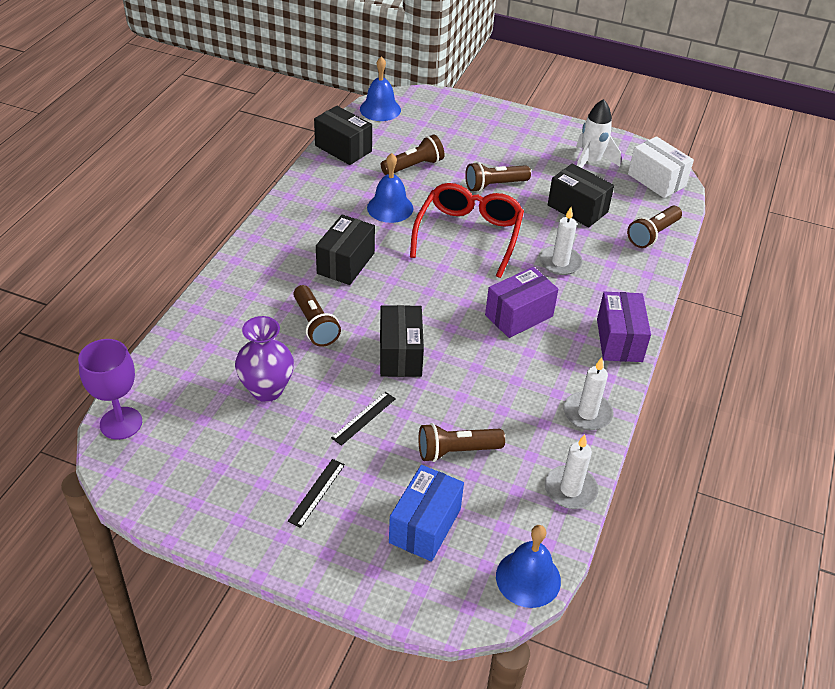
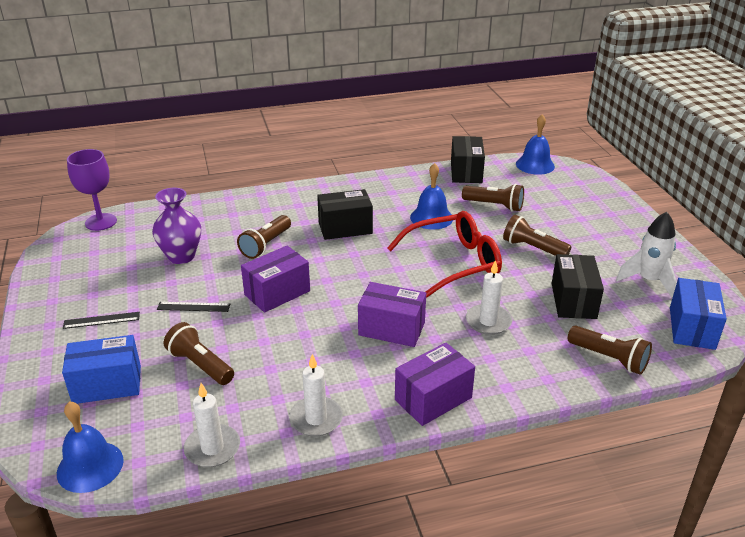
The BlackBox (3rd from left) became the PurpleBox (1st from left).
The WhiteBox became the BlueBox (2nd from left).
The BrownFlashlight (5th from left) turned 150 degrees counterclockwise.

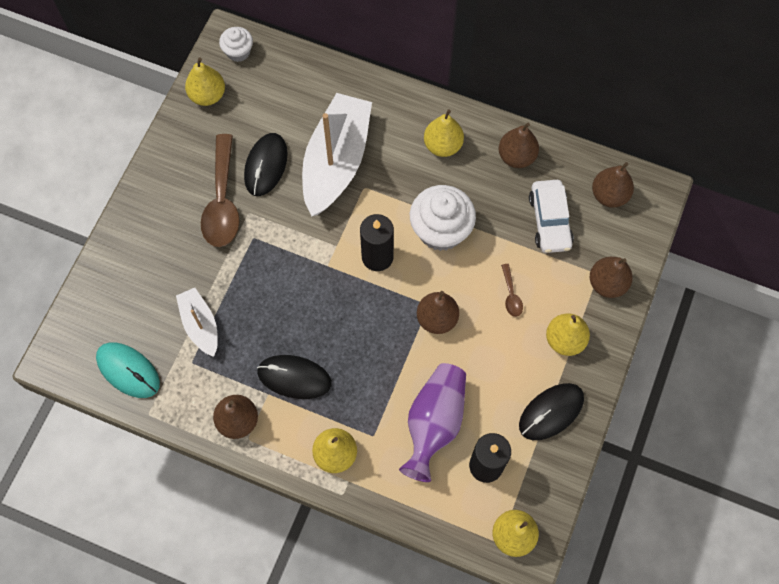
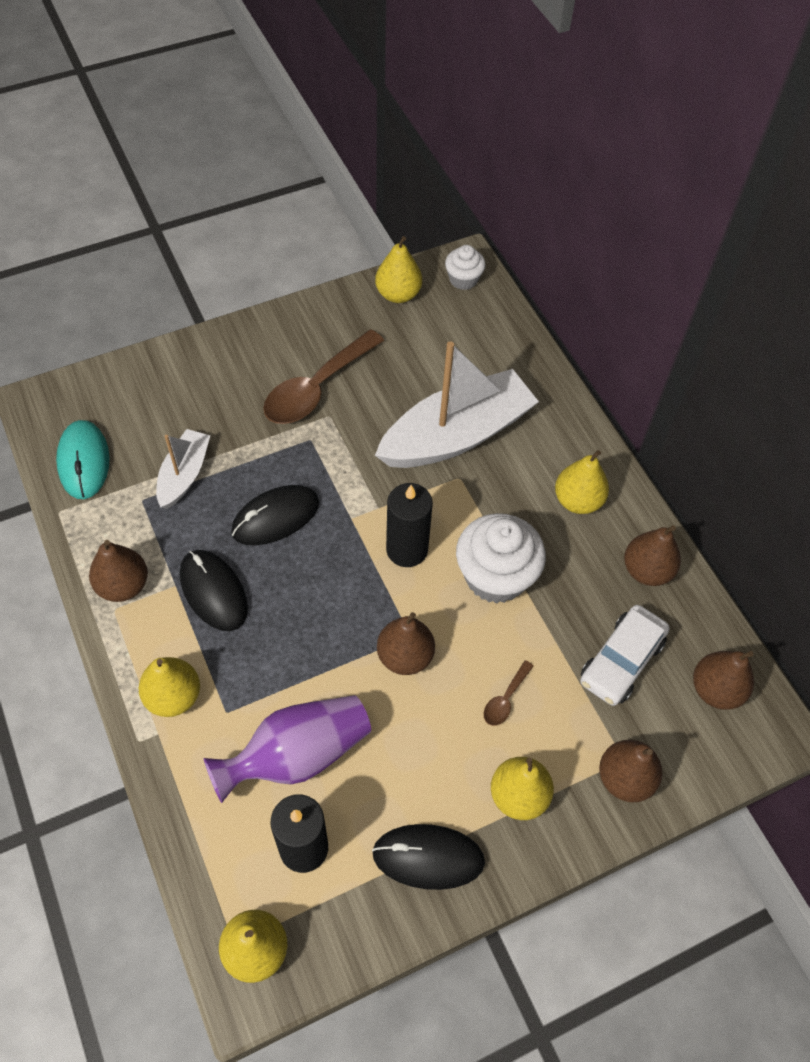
The BlackMouse (1st from left in the first image) moved.

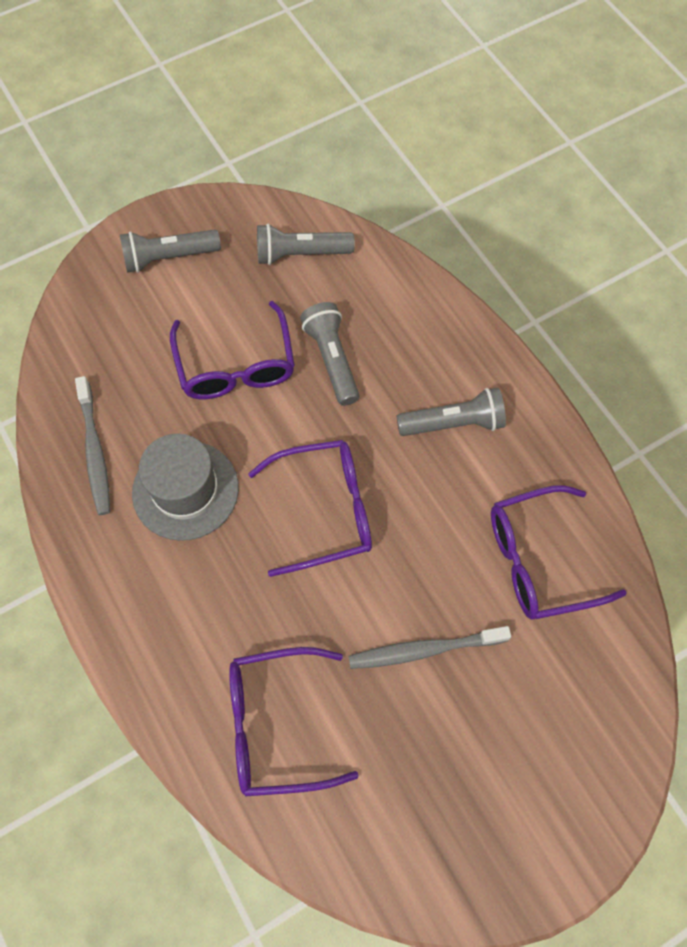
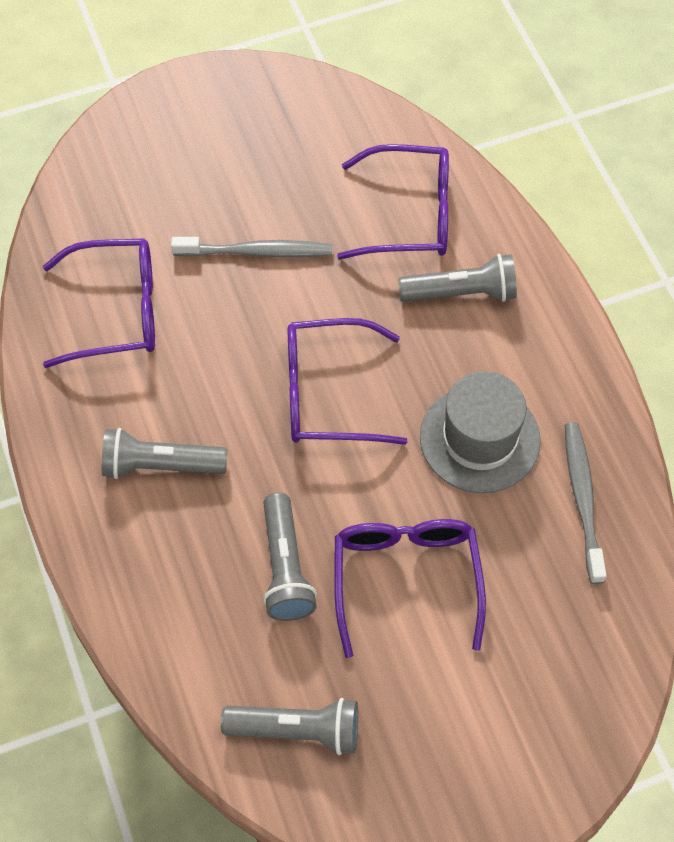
The GreyFlashlight (1st from left in the first image) moved.

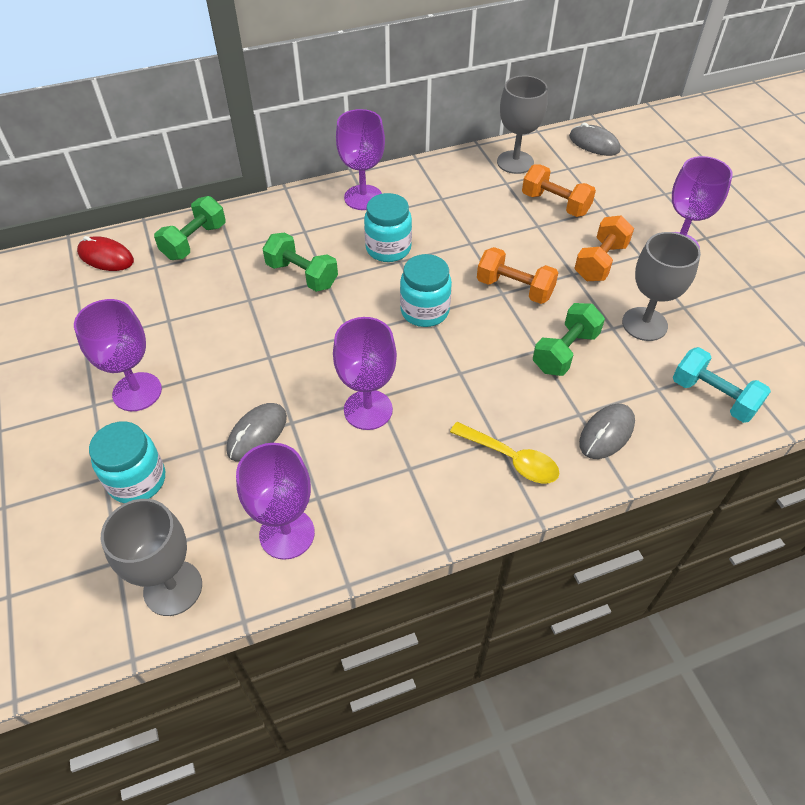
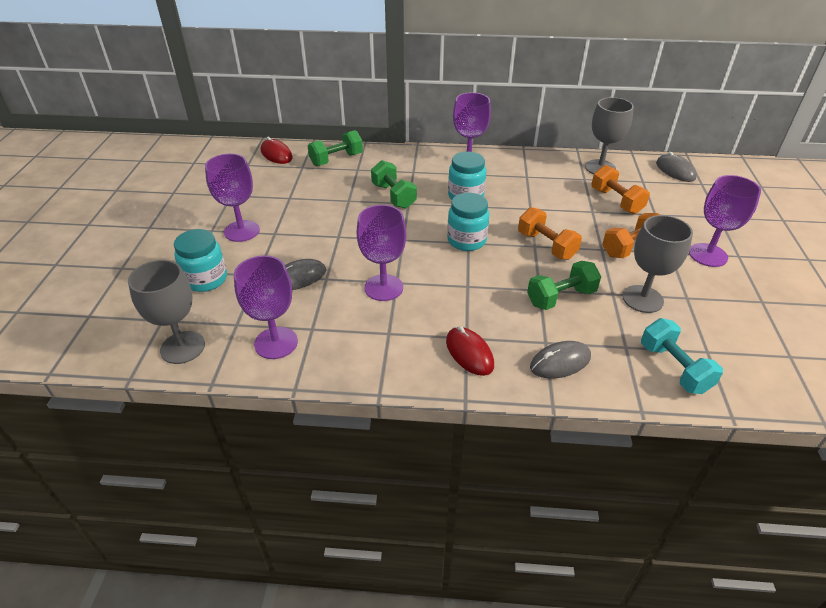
The YellowSpoon was replaced by the RedMouse (2nd from left).

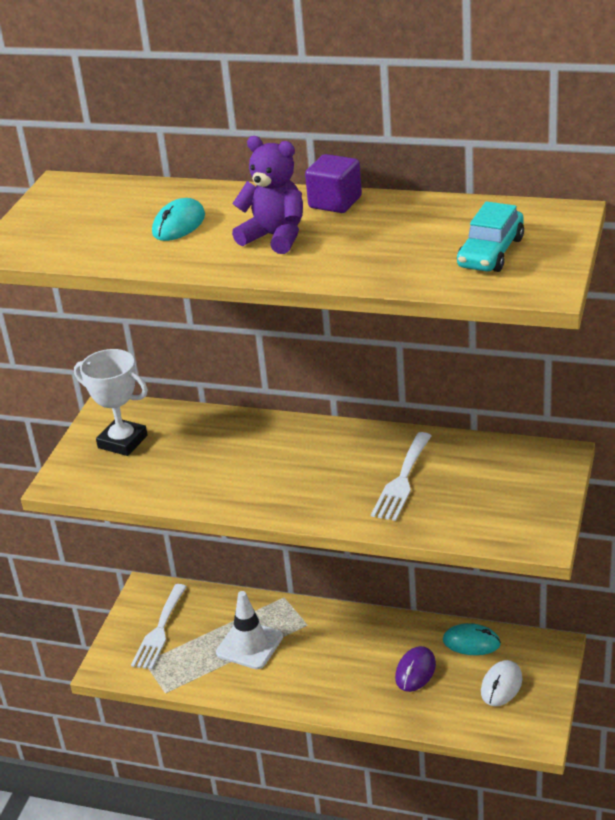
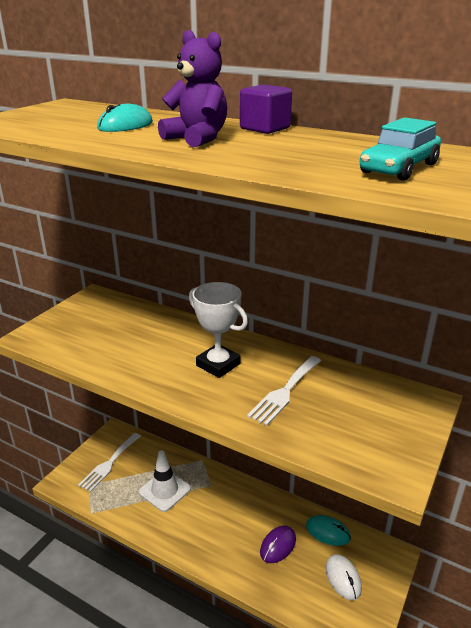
The WhiteTrophy moved.
The WhiteMouse turned 60 degrees counterclockwise.

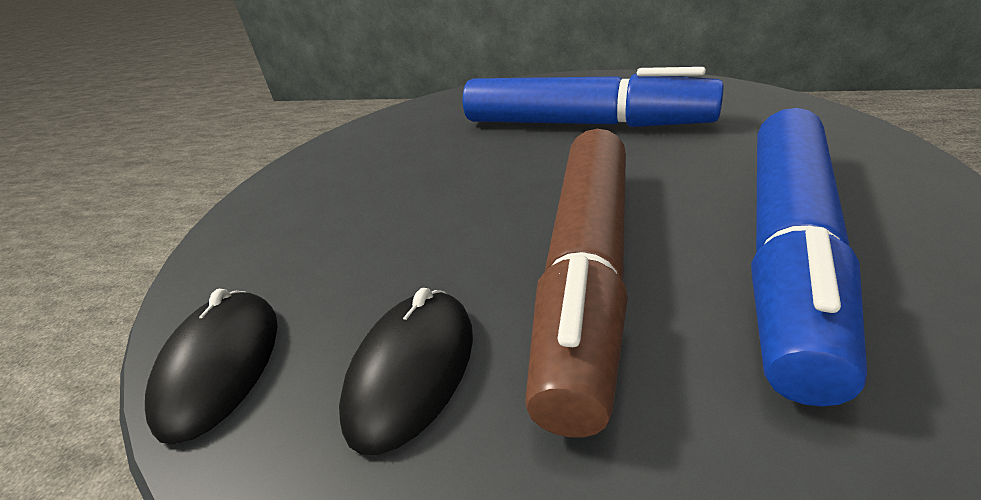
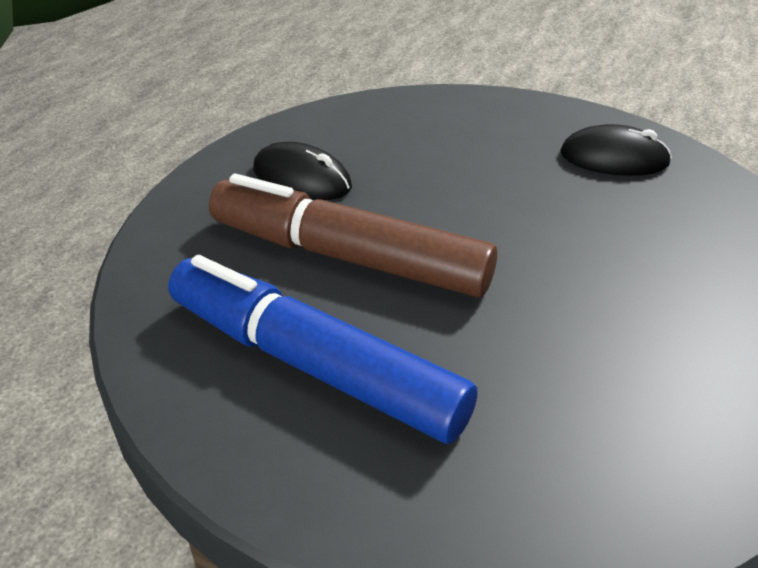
The BlueMarker (1st from left) disappeared.
The BlackMouse (1st from left in the first image) moved.

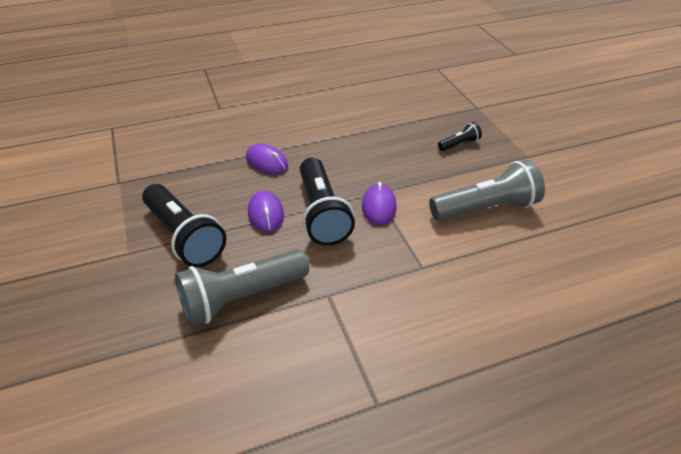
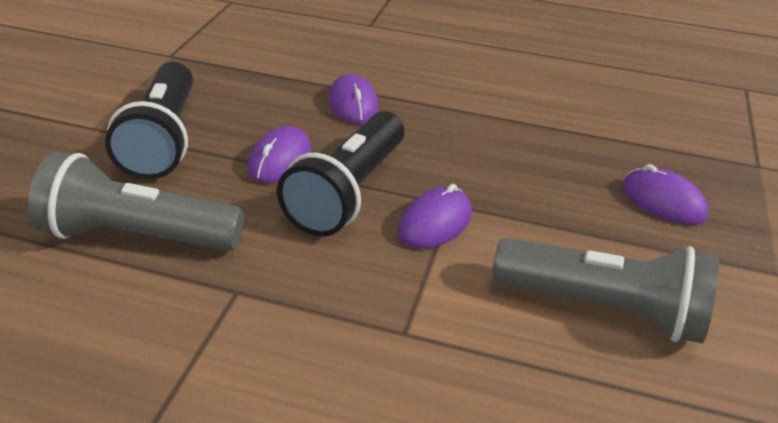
The BlackFlashlight (3rd from left) was replaced by the PurpleMouse (4th from left).

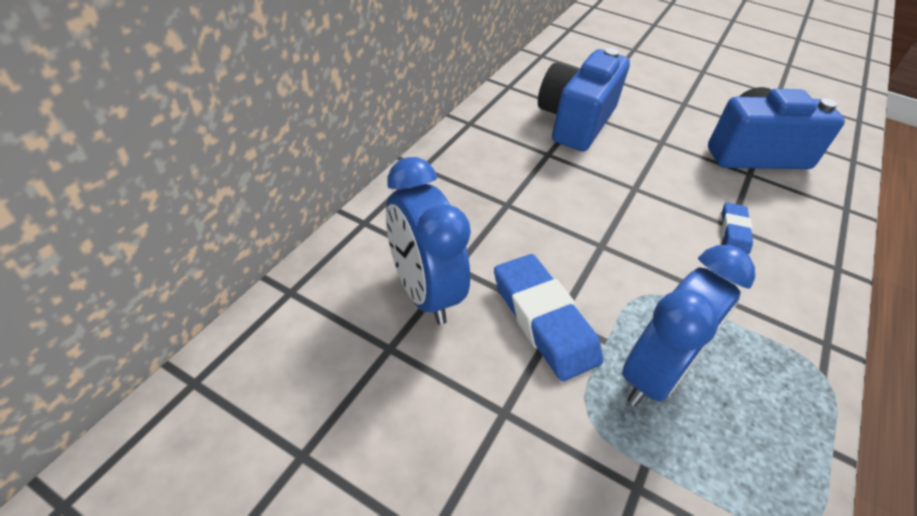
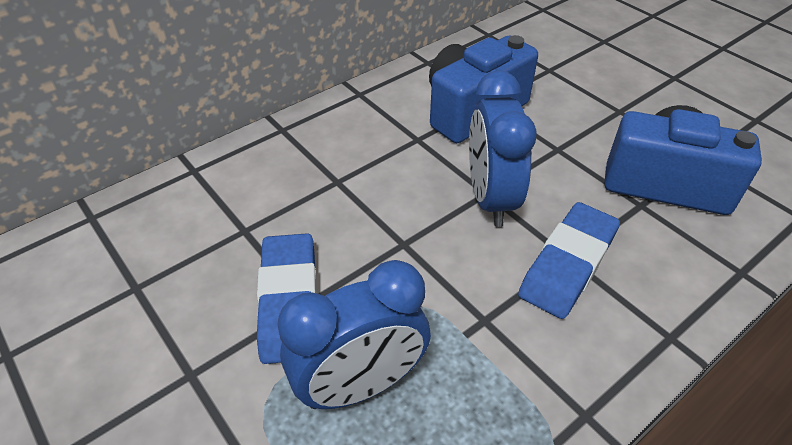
The BlueClock (1st from left in the first image) moved.
The BlueEraser (2nd from left) changed to 1.84 times the size.

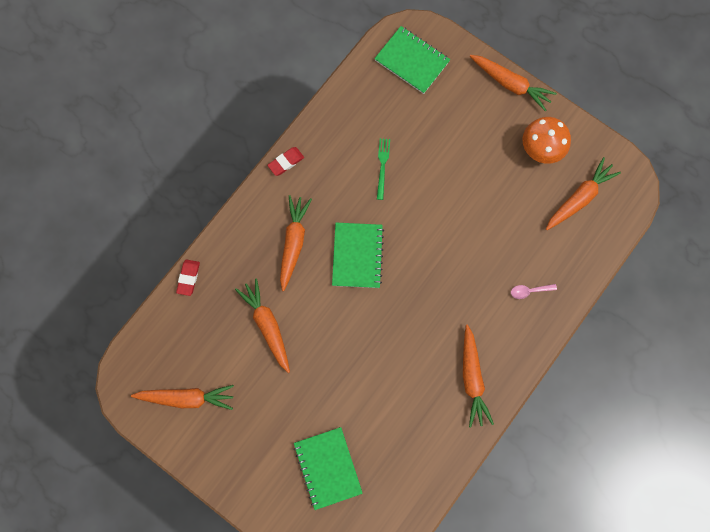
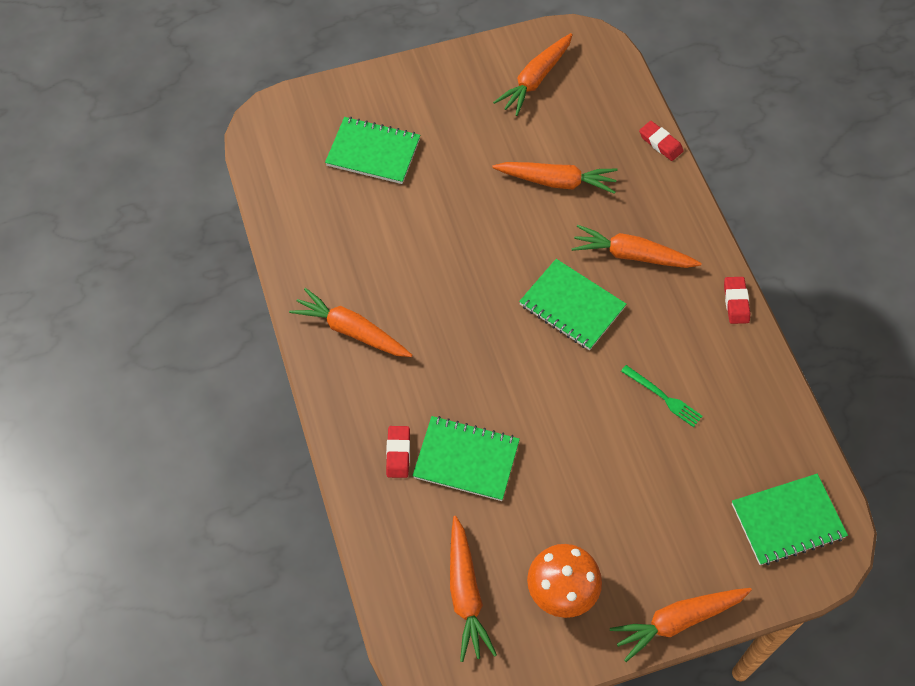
The GreenNotebook (2nd from left) appeared.
The PinkSpoon was replaced by the RedEraser (1st from left).
The OrangeCarrot (3rd from left in the first image) turned 150 degrees clockwise.

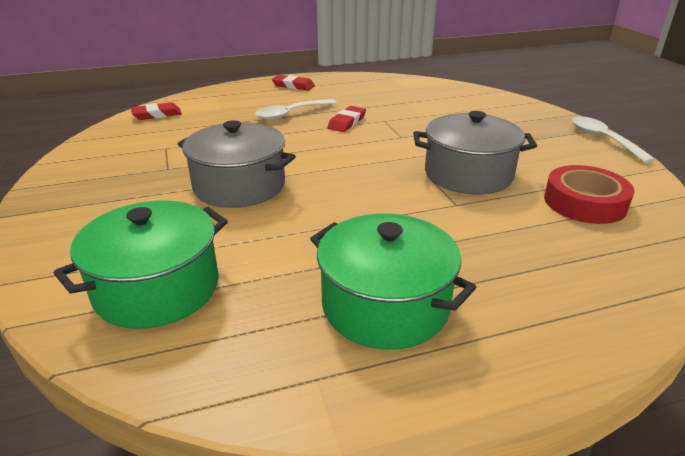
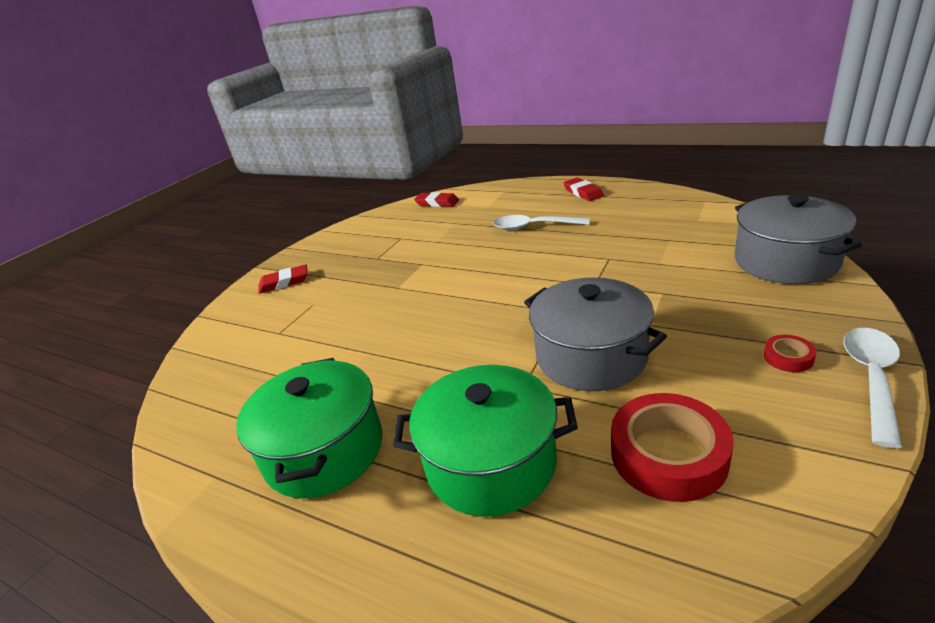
The RedTape (2nd from left) appeared.
The GreenPot (1st from left in the first image) moved.
The GreyPot (1st from left in the first image) moved.
The RedEraser (3rd from left in the first image) moved.

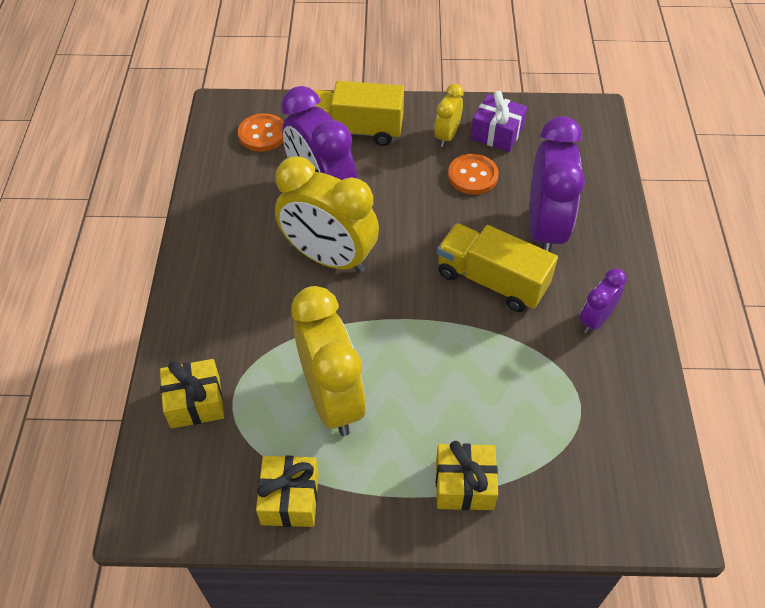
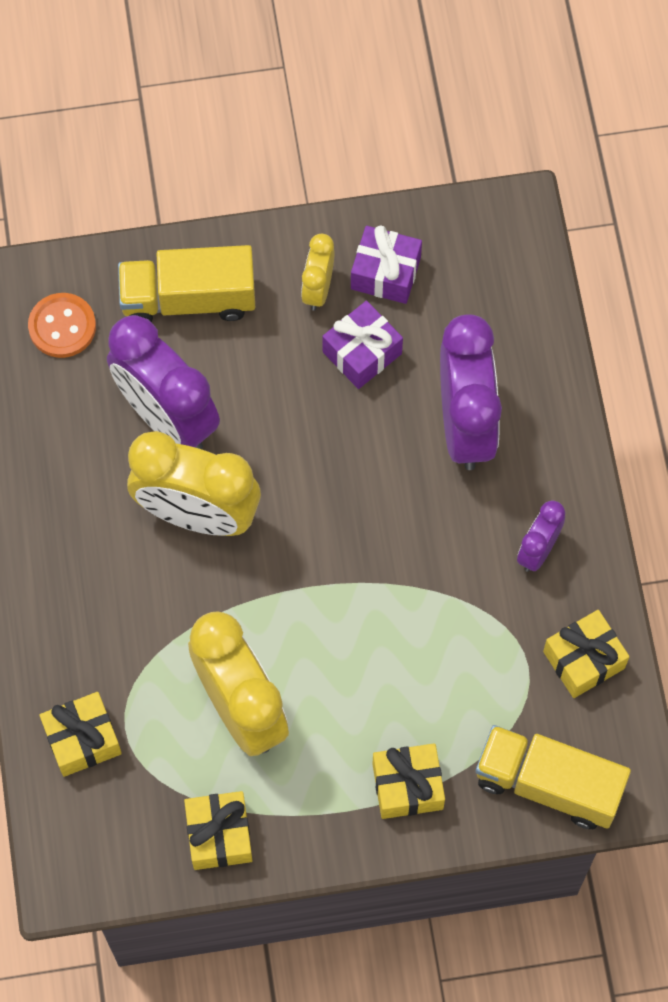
The YellowGift (4th from left) appeared.
The YellowTruck (2nd from left) moved.
The OrangeButton (2nd from left) was replaced by the PurpleGift (1st from left).

